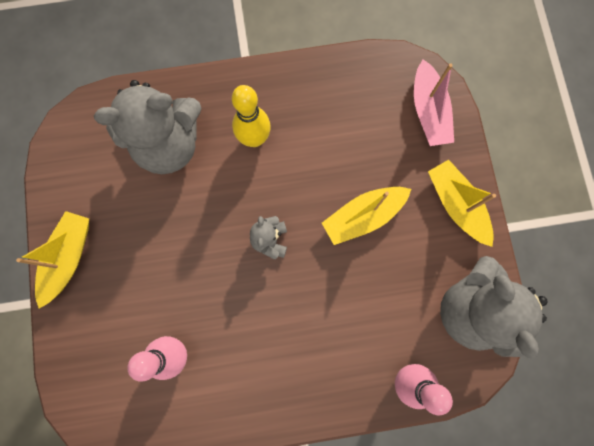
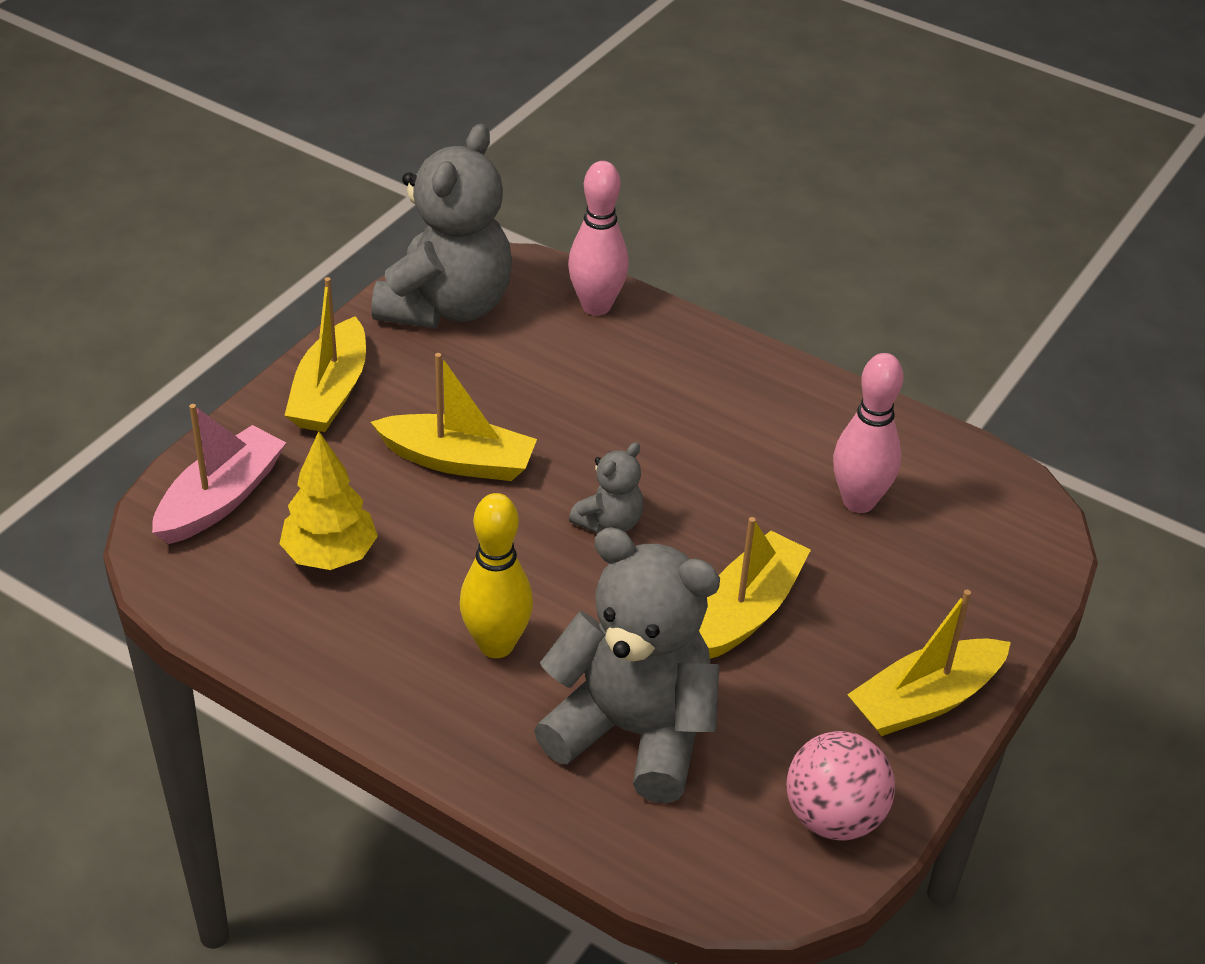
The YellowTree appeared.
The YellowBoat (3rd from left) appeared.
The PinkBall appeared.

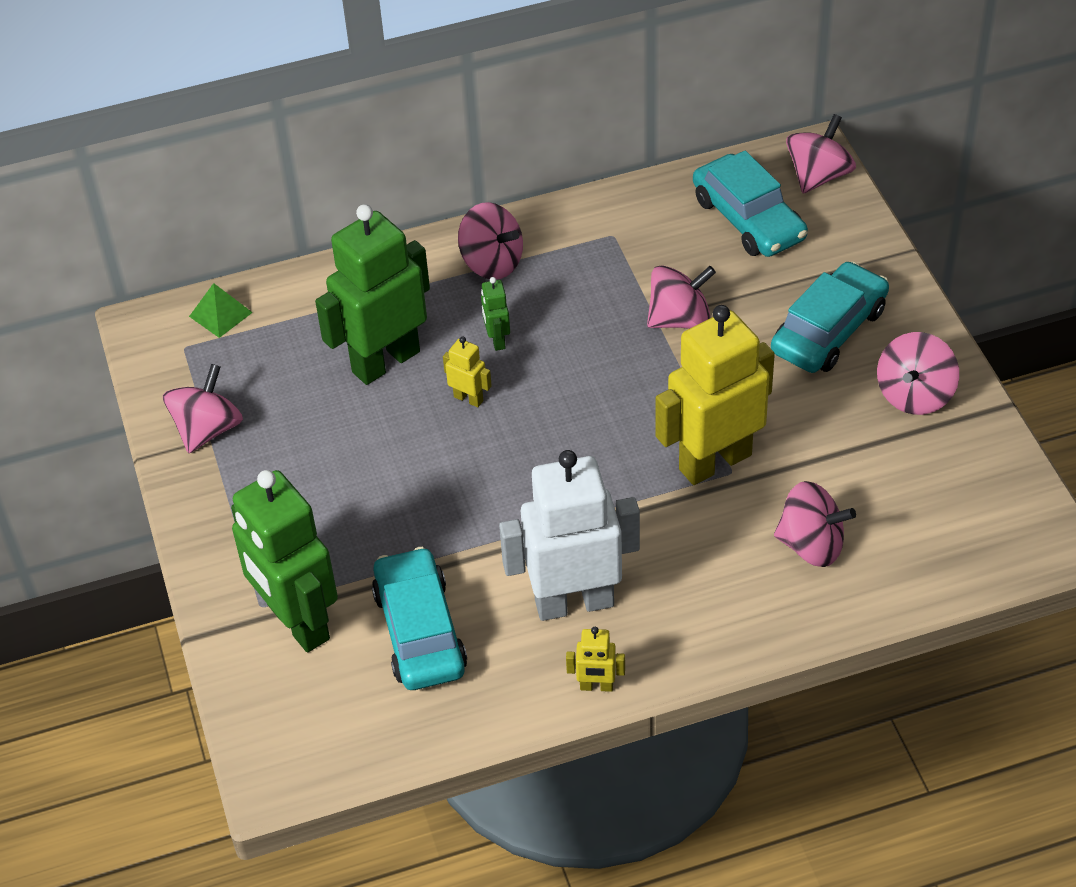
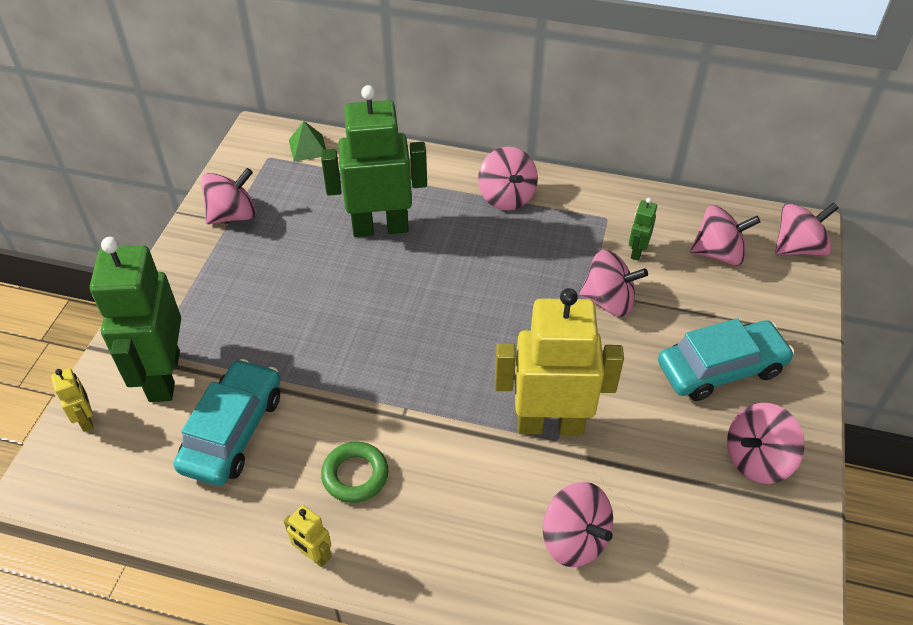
The YellowRobot (1st from left) moved.
The GreenRobot (3rd from left) moved.
The WhiteRobot was replaced by the GreenRing.
The TurquoiseCar (2nd from left) was replaced by the PinkSpinningTop (5th from left).

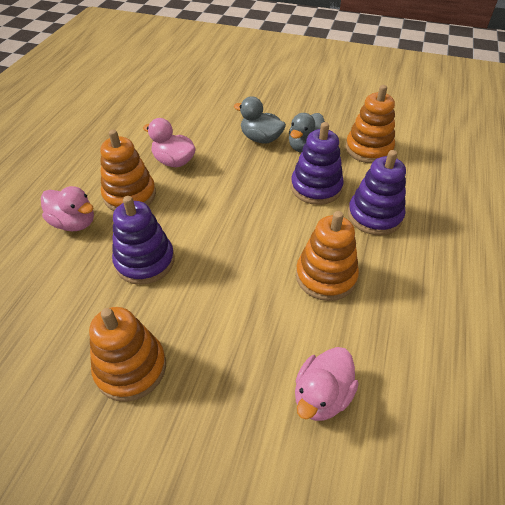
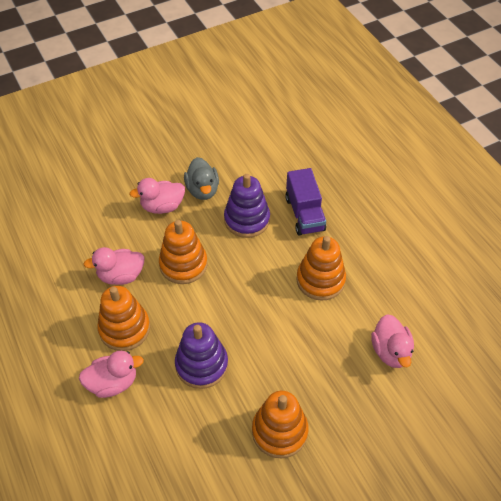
The OrangeStackingToy (4th from left in the first image) moved.
The PurpleStackingToy (3rd from left) was replaced by the PurpleTruck.
The GreyDuck (1st from left) became the PinkDuck (3rd from left).

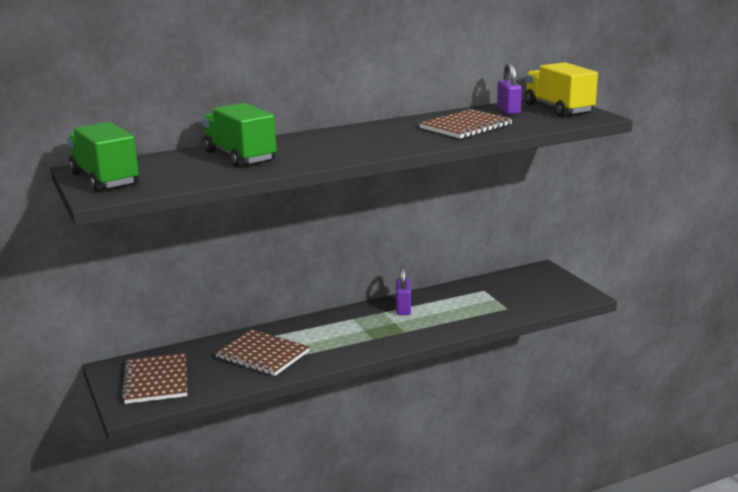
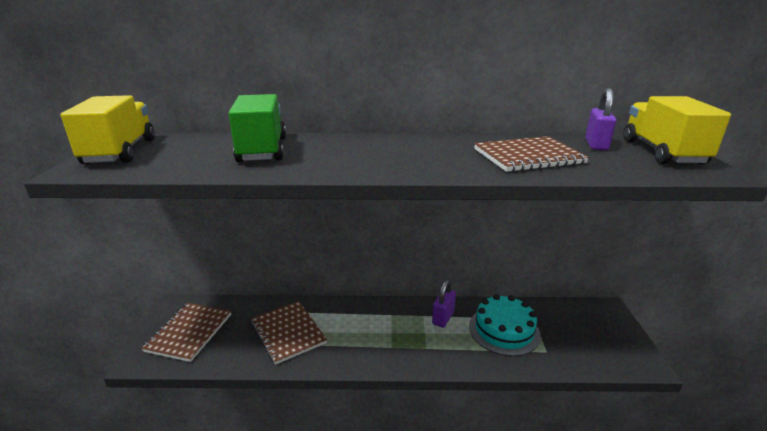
The TurquoiseCake appeared.
The GreenTruck (1st from left) became the YellowTruck (1st from left).

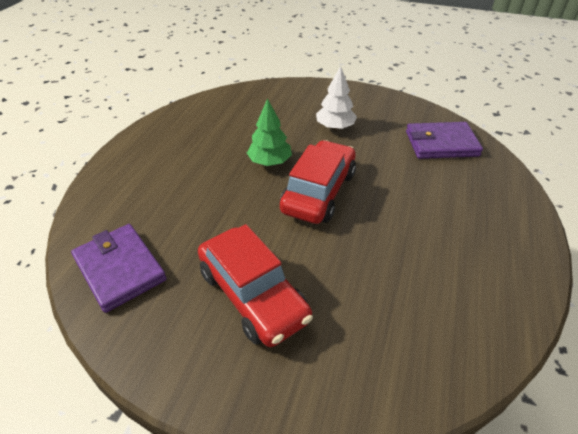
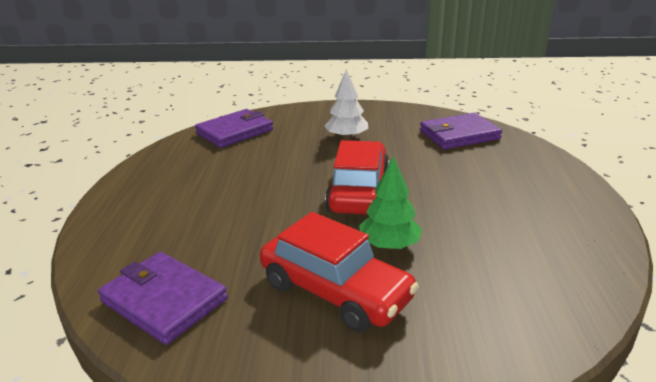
The PurpleWallet (2nd from left) appeared.
The GreenTree moved.

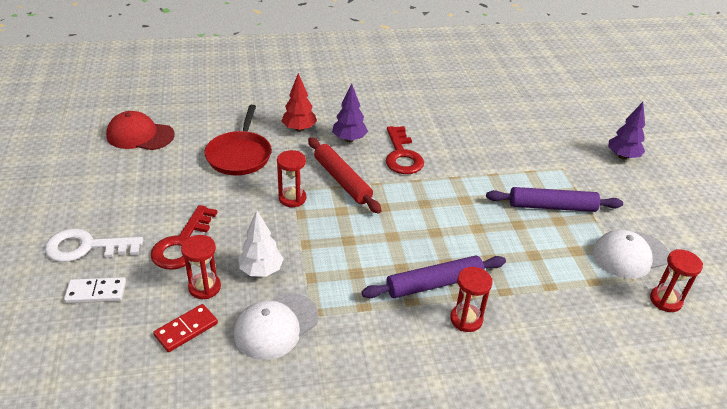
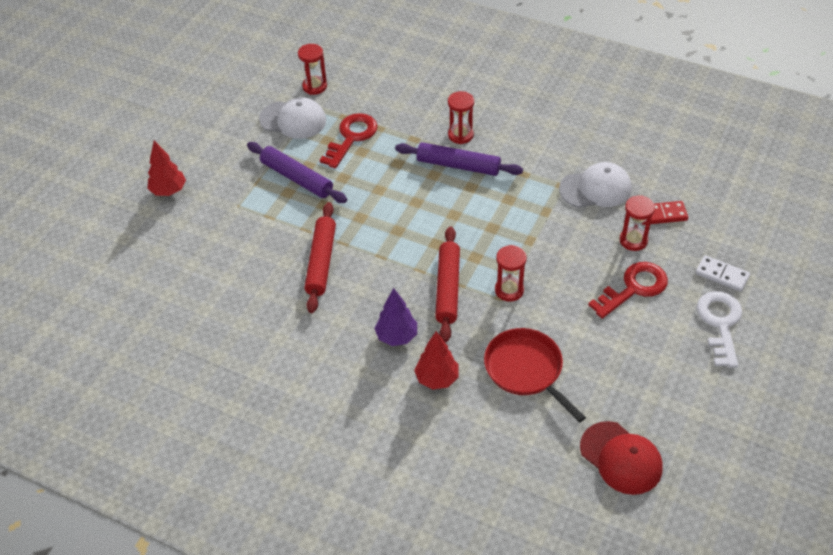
The WhiteTree disappeared.
The RedRollingPin (1st from left) appeared.
The RedKey (2nd from left in the first image) moved.
The PurpleTree (2nd from left) became the RedTree (1st from left).
The WhiteKey turned 120 degrees counterclockwise.
The RedPan turned 75 degrees counterclockwise.

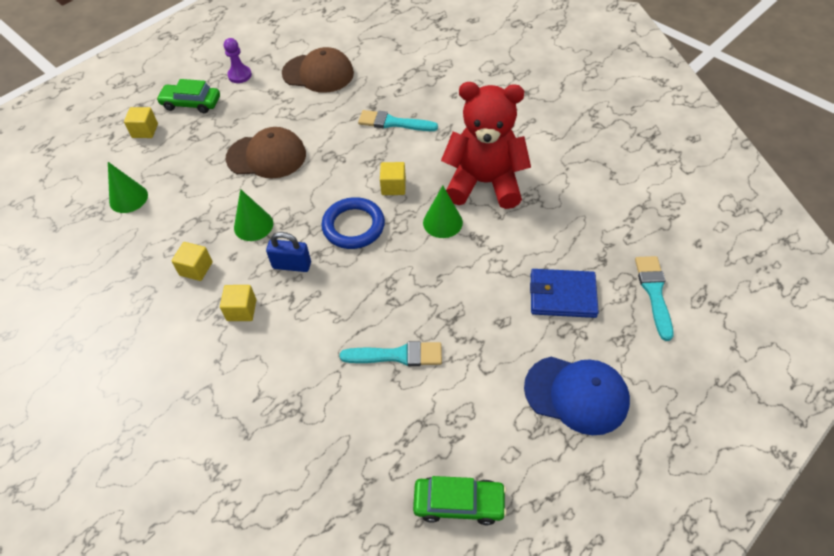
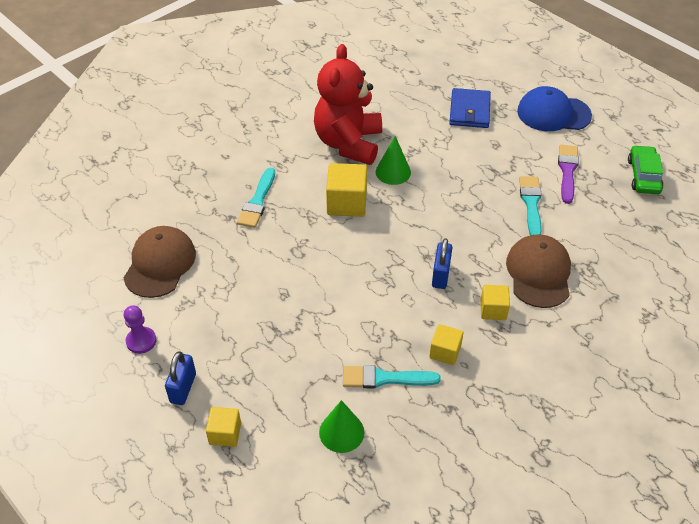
The GreenCone (2nd from left) disappeared.
The BlueRing disappeared.
The PurpleBrush appeared.
The BrownCap (1st from left in the first image) moved.
The TurquoiseBrush (3rd from left in the first image) moved.
The GreenCar (1st from left) was replaced by the BluePadlock (1st from left).
The BlueCap turned 105 degrees counterclockwise.
The YellowCube (4th from left in the first image) changed to 1.65 times the size.

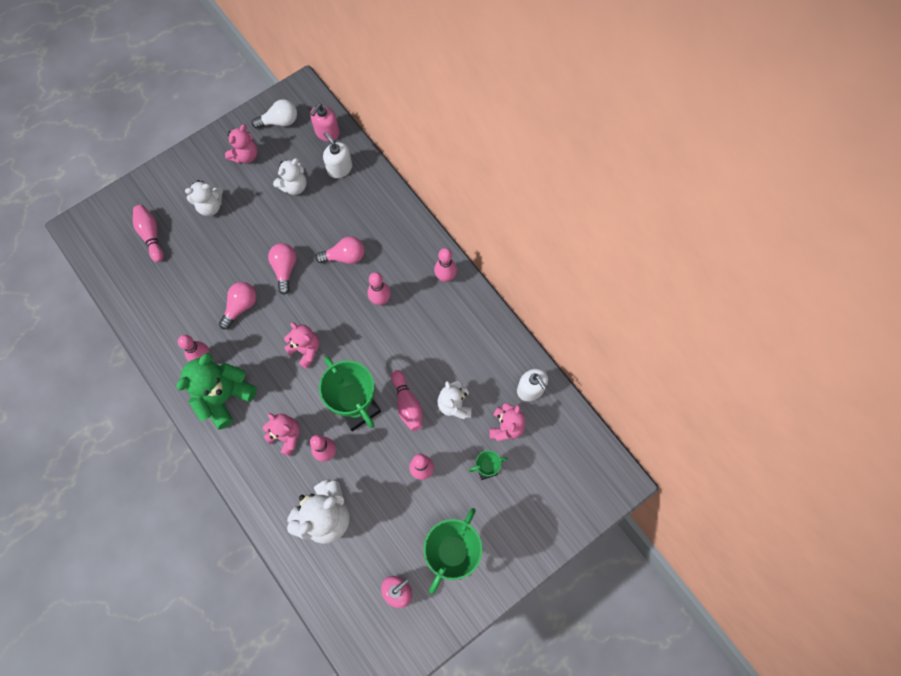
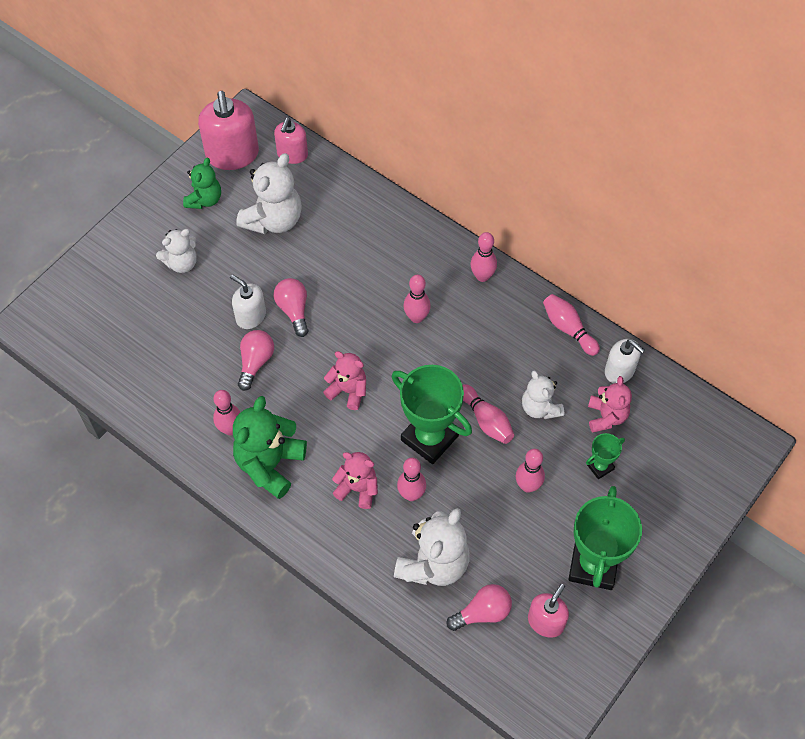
The PinkBowlingPin (1st from left in the first image) moved.
The PinkLightBulb (3rd from left) moved.
The WhiteSoapDispenser (1st from left) moved.
The WhiteLightBulb was replaced by the PinkSoapDispenser (1st from left).
The PinkTeddyBear (1st from left) became the GreenTeddyBear (1st from left).
The WhiteTeddyBear (2nd from left) changed to 1.62 times the size.

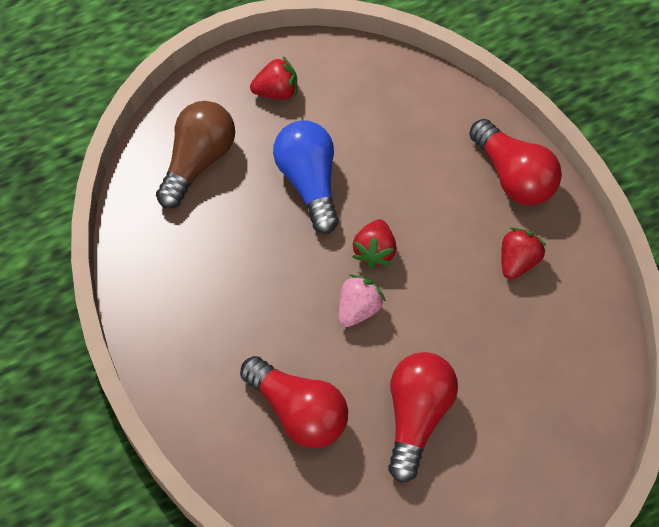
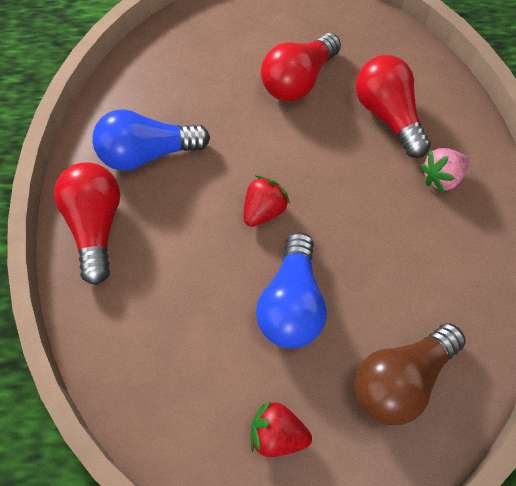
The PinkStrawberry moved.
The RedStrawberry (3rd from left) was replaced by the BlueLightBulb (1st from left).

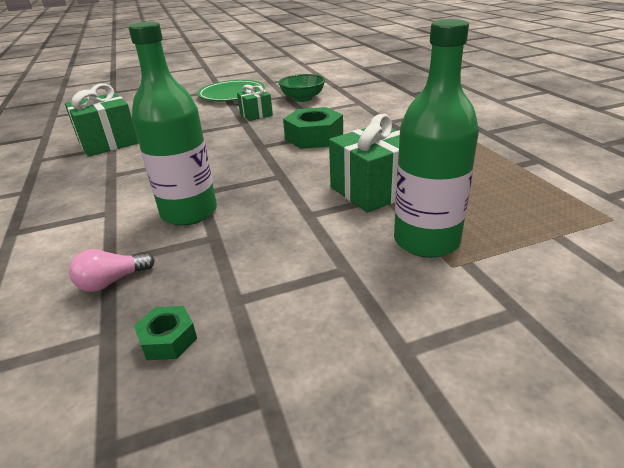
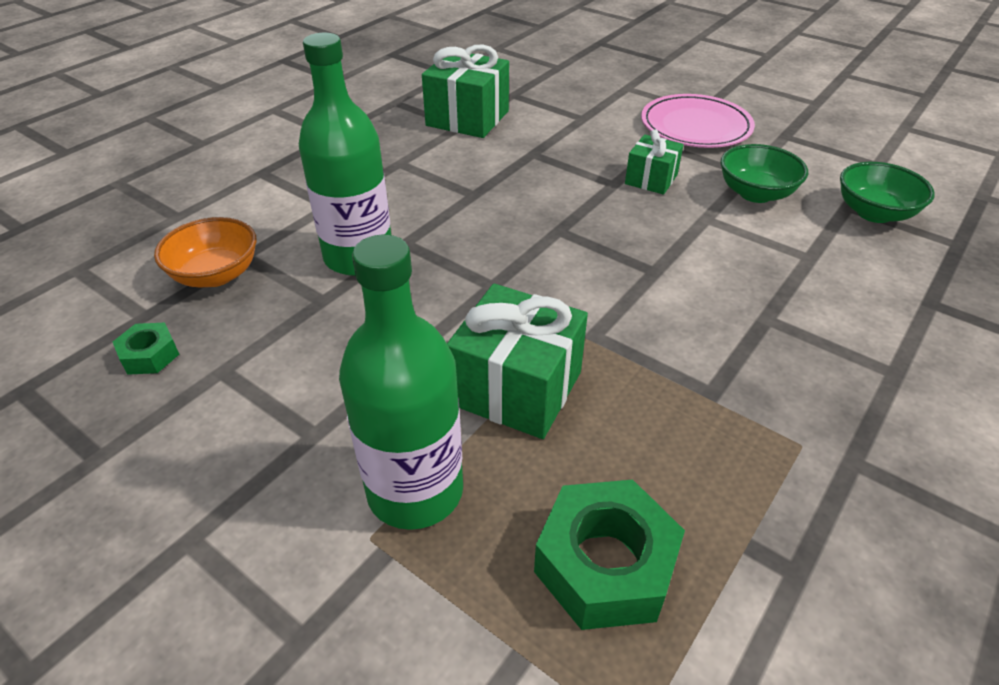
The GreenBowl (2nd from left) appeared.
The GreenNut (2nd from left) moved.
The PinkLightBulb was replaced by the OrangeBowl.
The GreenPlate became the PinkPlate.

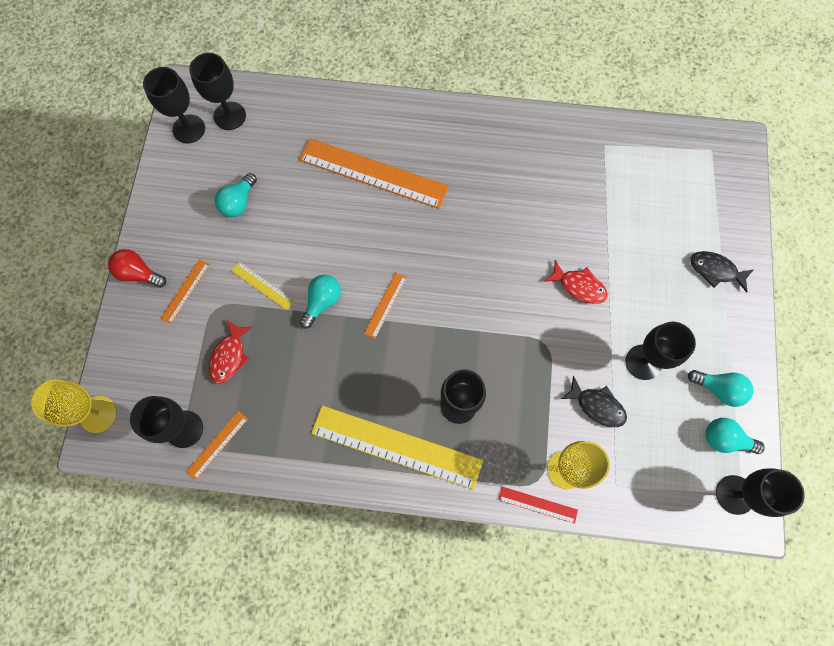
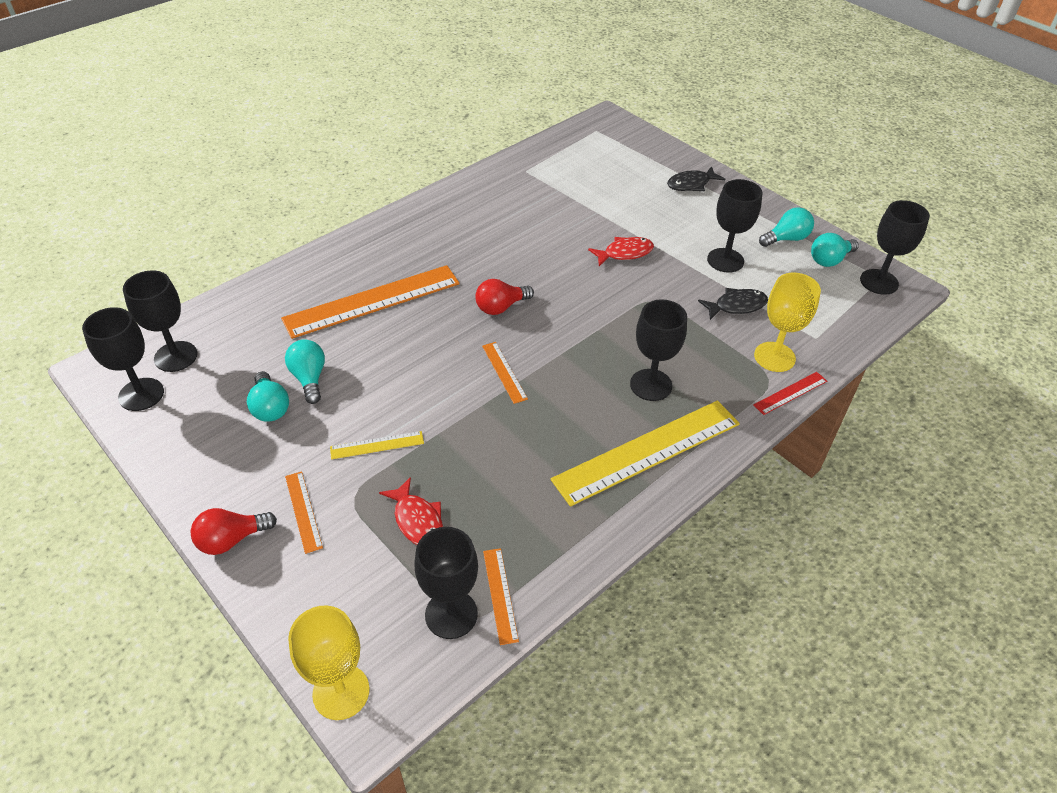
The RedLightBulb (2nd from left) appeared.
The TurquoiseLightBulb (2nd from left) moved.

